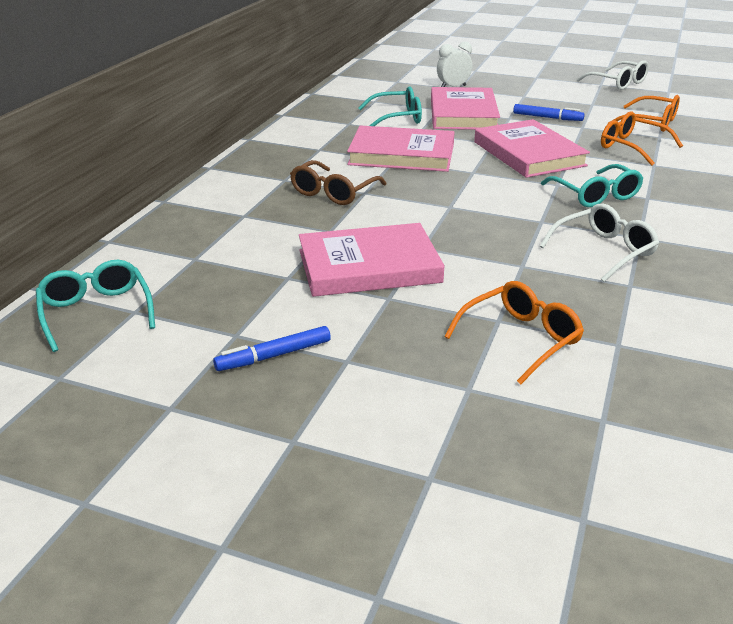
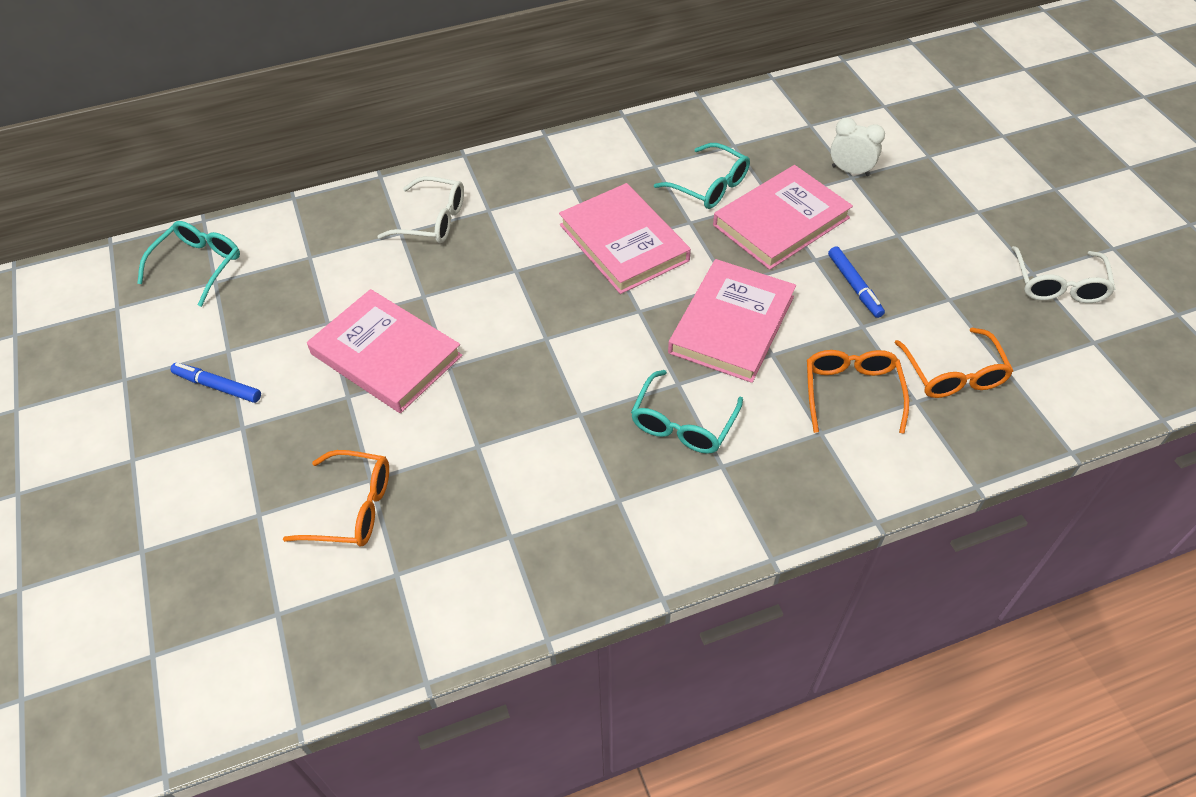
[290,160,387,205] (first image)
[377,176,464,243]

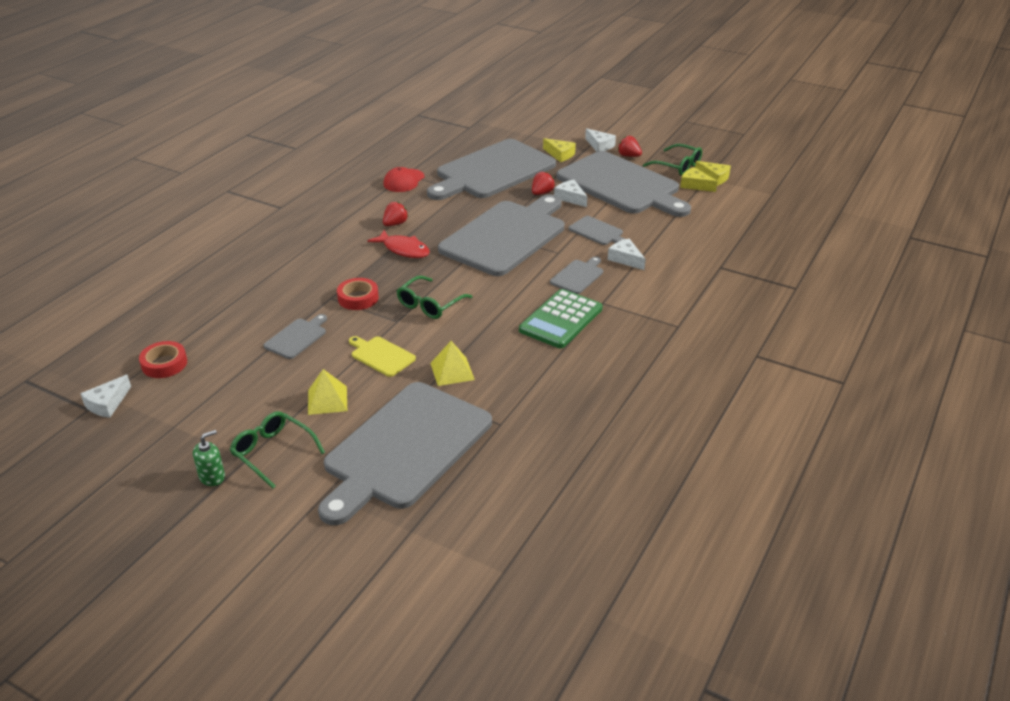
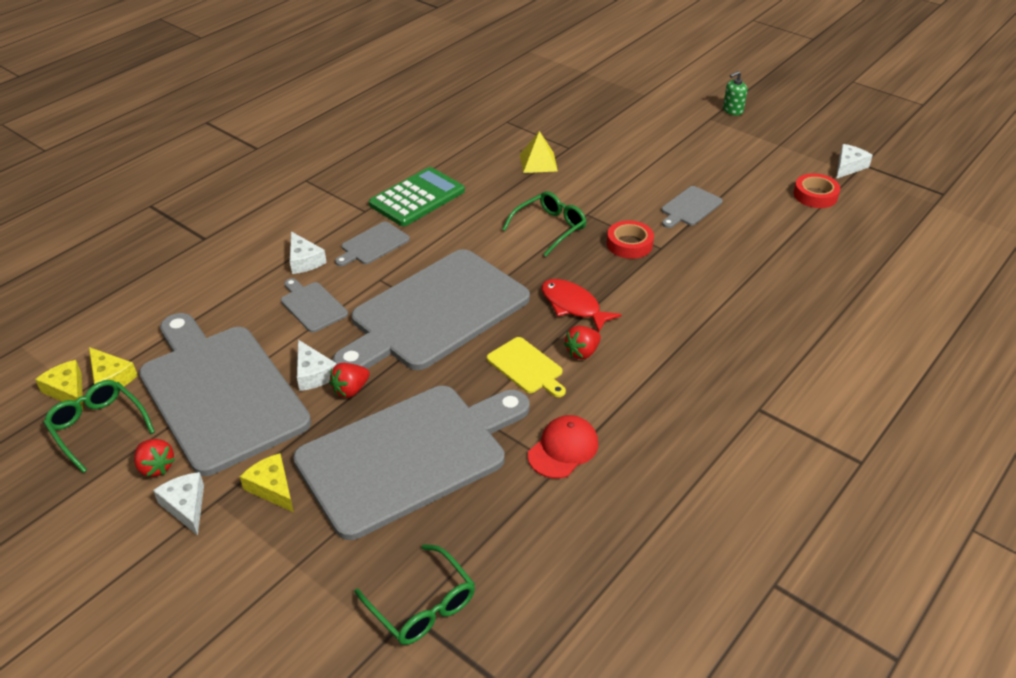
[487,337,566,397]
[308,369,347,415] (first image)
[318,382,492,525] (first image)
[354,544,475,645]

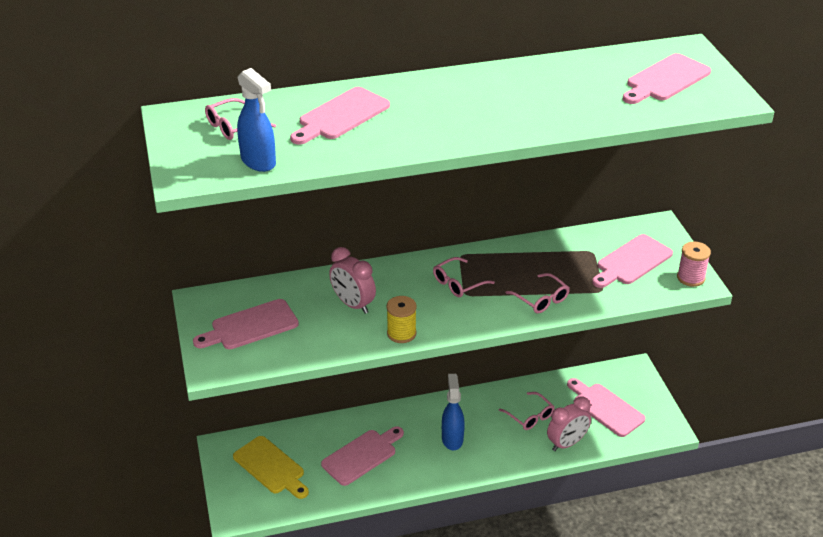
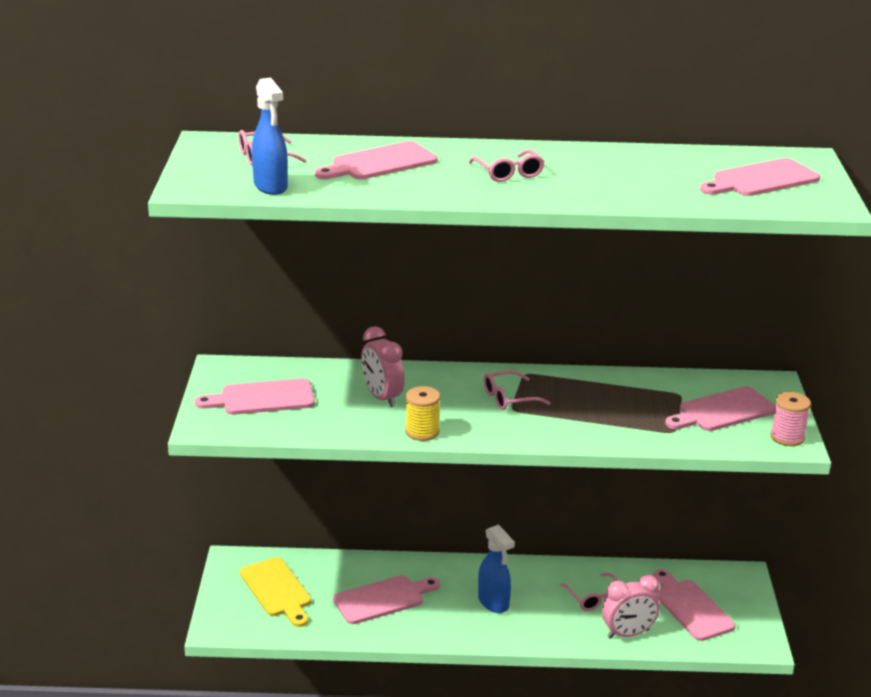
[468,149,545,182]
[478,524,515,613]

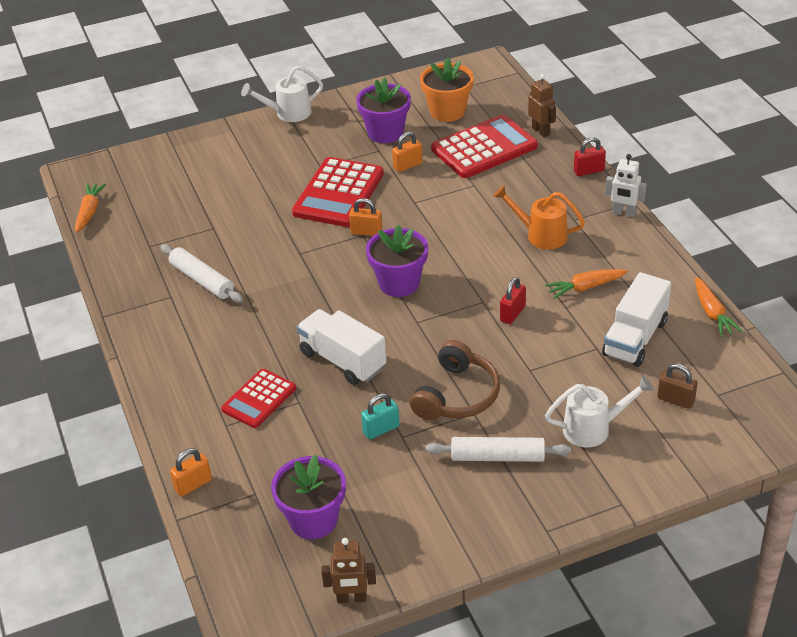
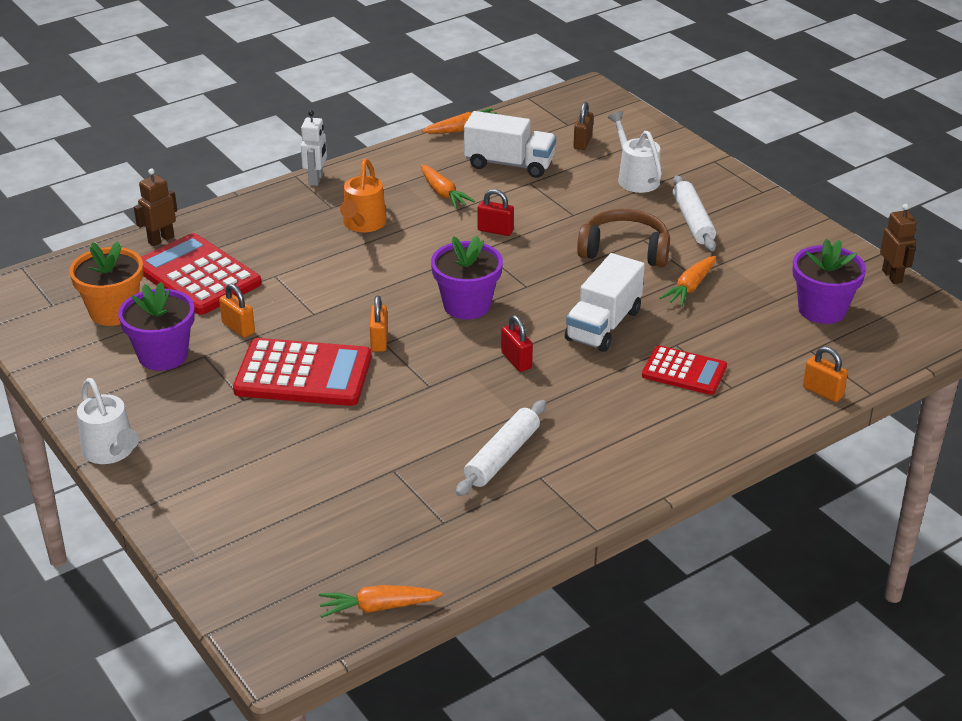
[501,315,533,372]
[660,256,716,307]

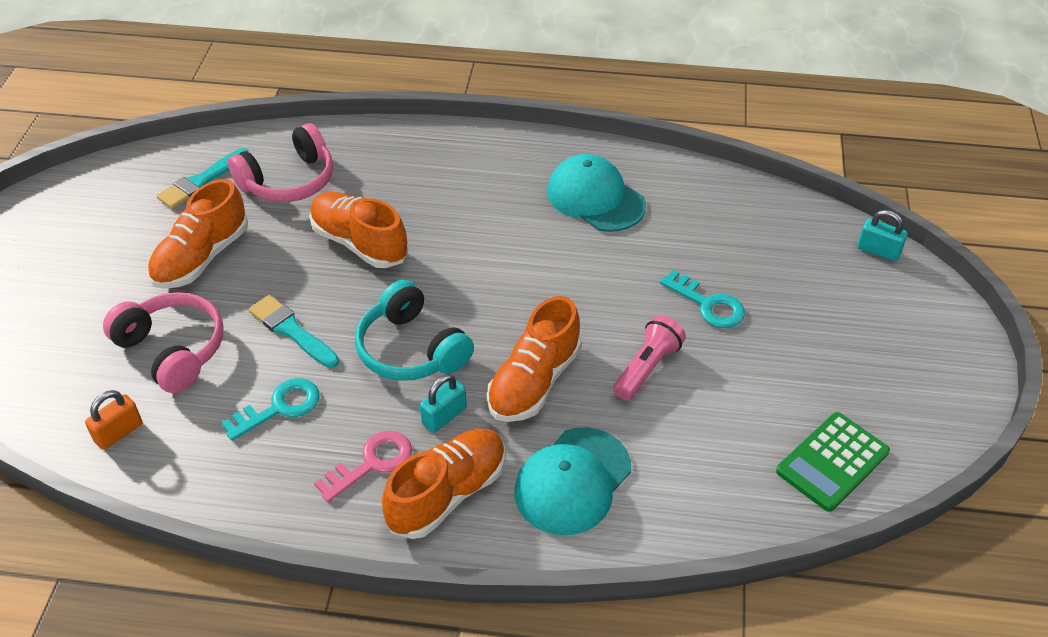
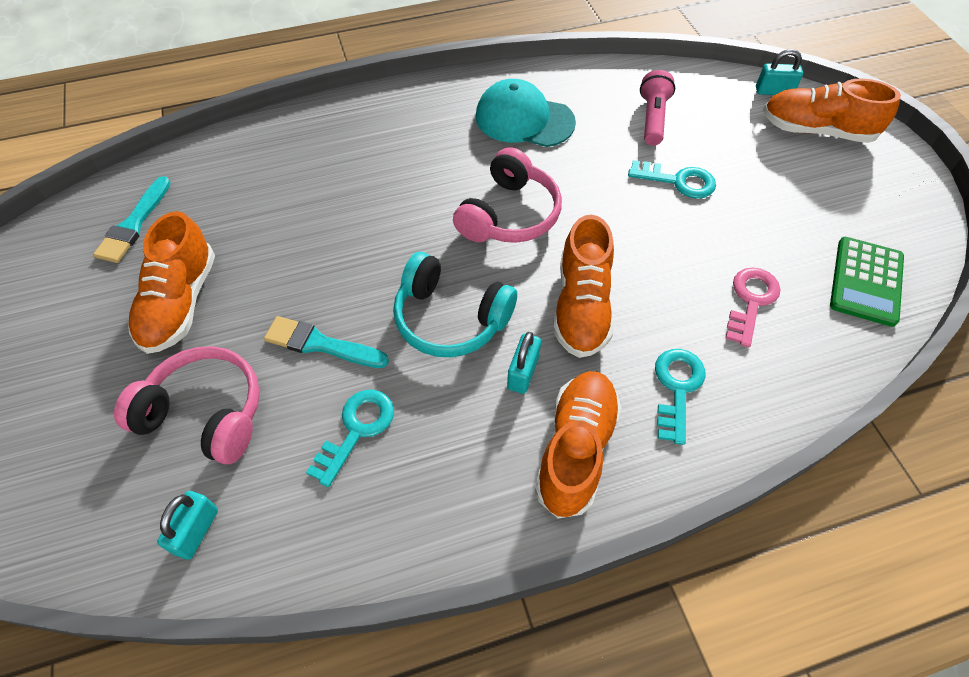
[453,147,562,243]
[763,78,901,143]
[640,70,675,146]
[157,491,218,560]
[655,349,705,445]
[725,267,781,347]

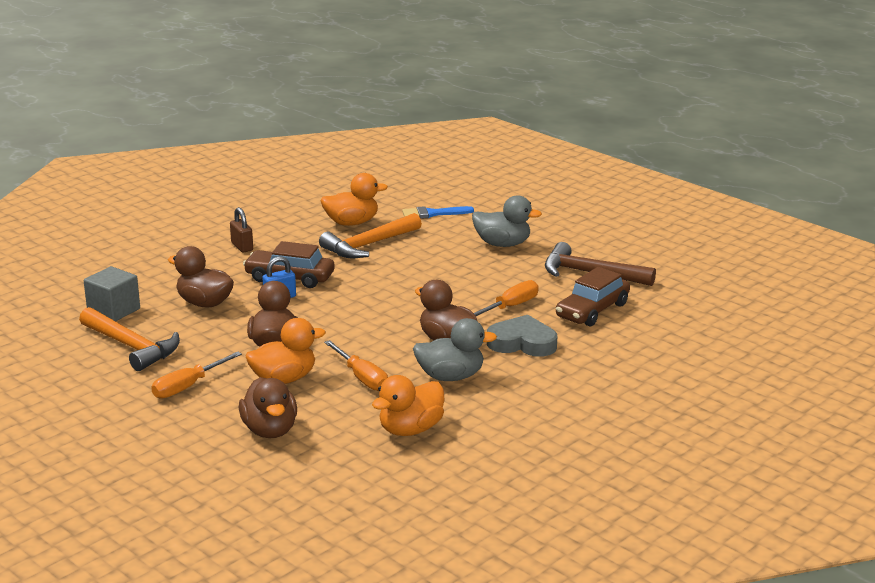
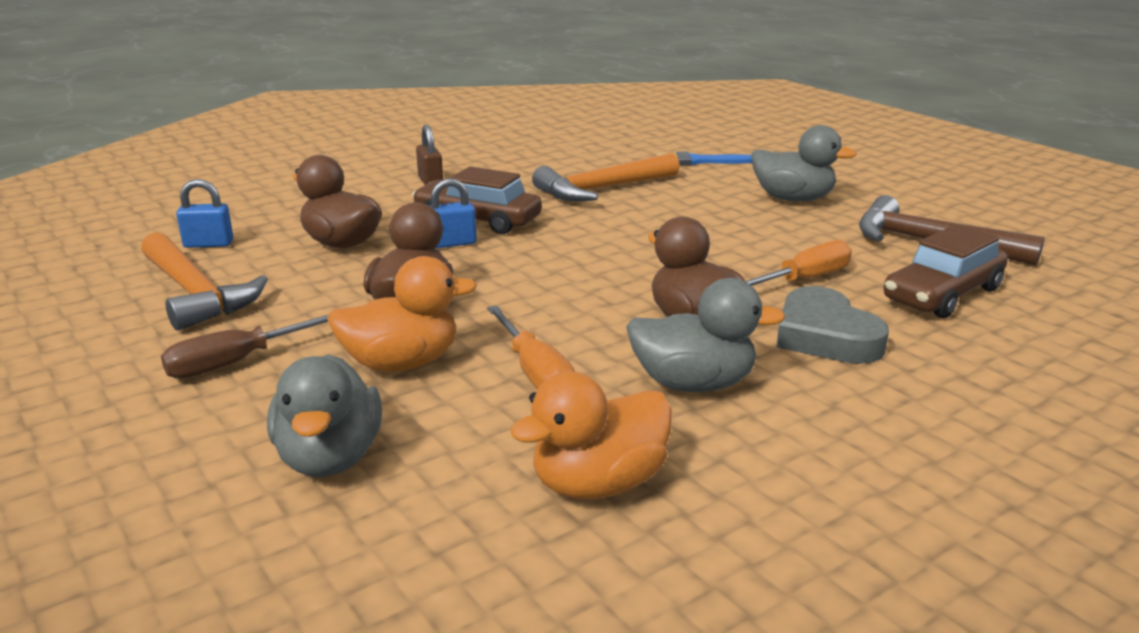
[320,173,388,226] (first image)
[176,179,233,248]
[776,286,889,364]
[161,315,329,379]
[267,354,382,477]

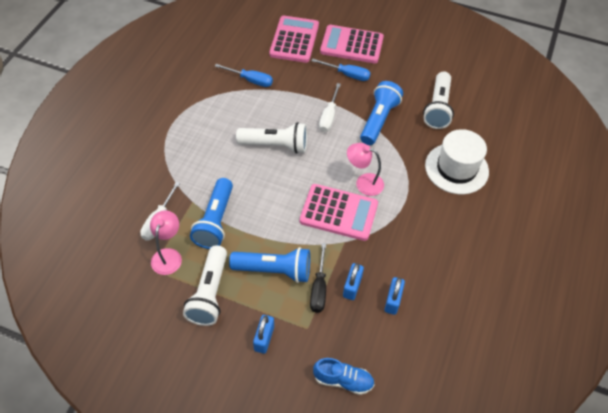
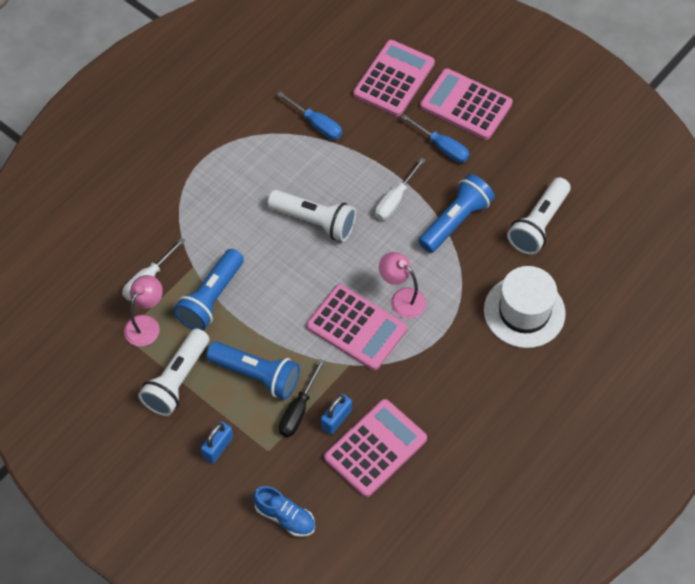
[324,399,427,497]

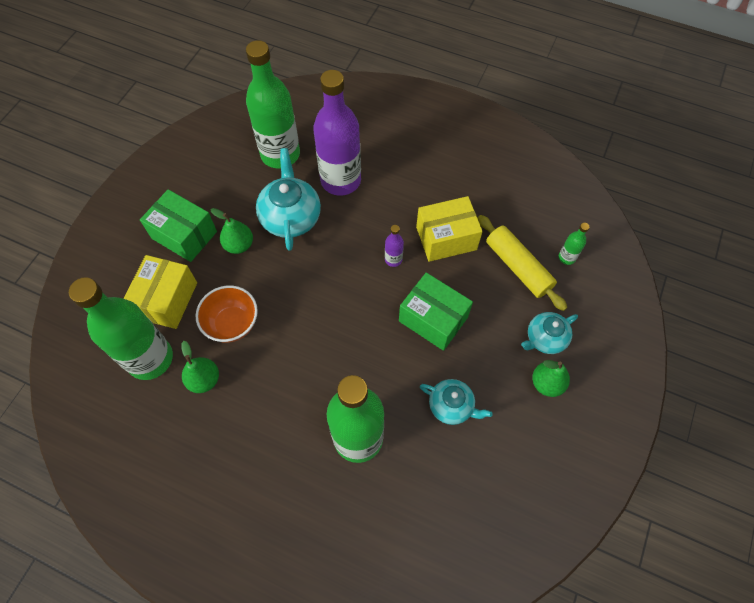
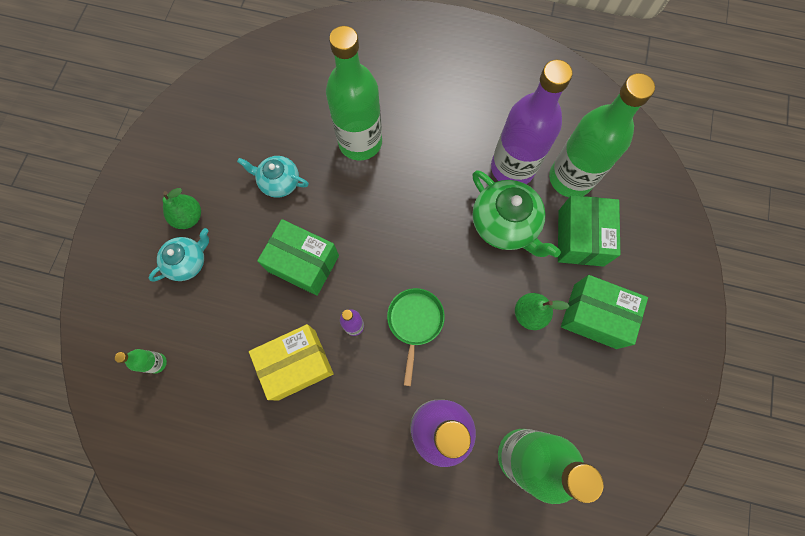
[256,148,321,251] (first image)
[478,215,567,311] (first image)
[558,195,620,267]
[473,170,561,257]
[491,60,572,184]
[387,288,445,386]

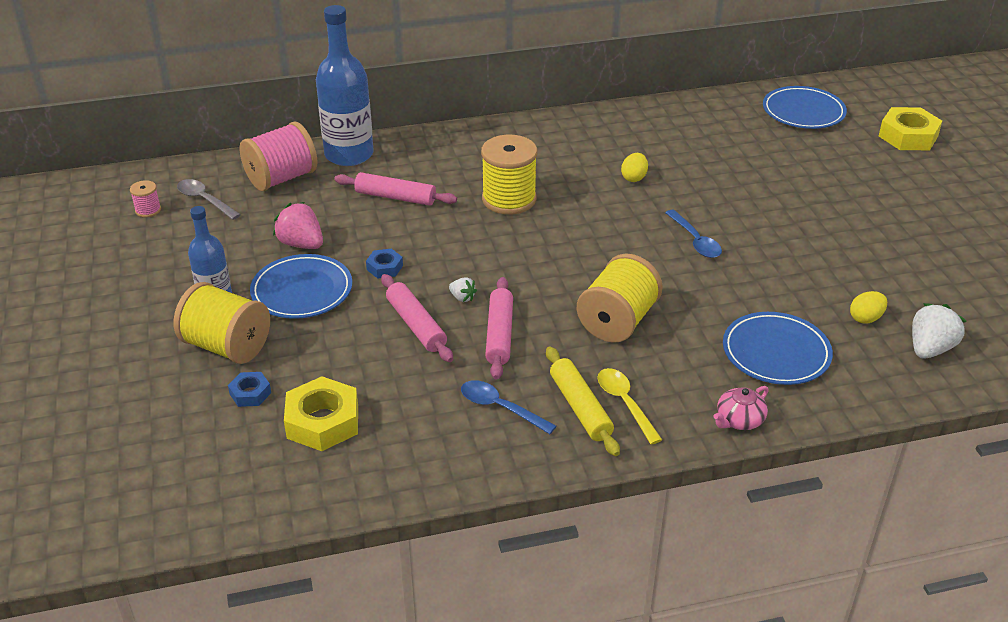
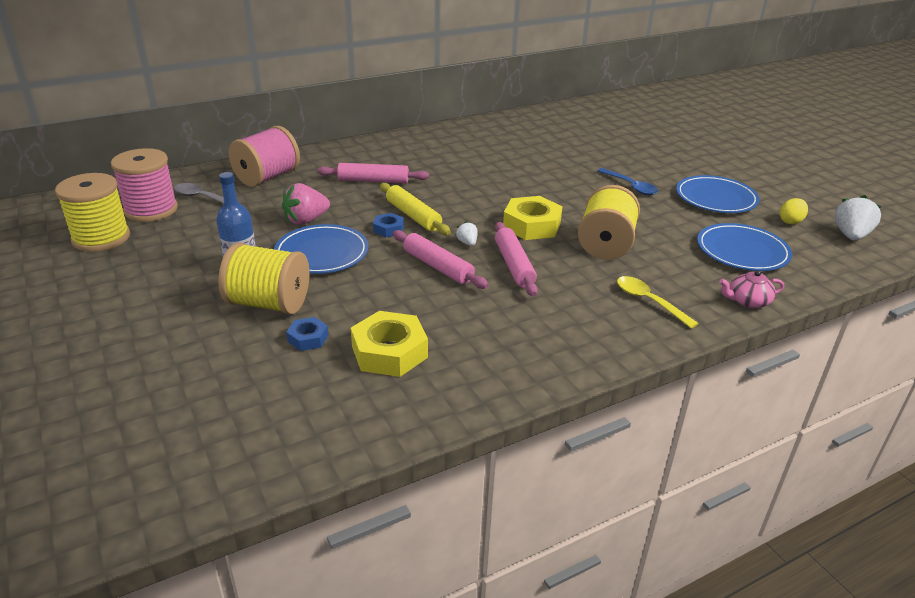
[316,5,374,166] (first image)
[676,175,760,213]
[503,196,563,240]
[55,173,130,252]
[621,153,648,182] (first image)
[111,148,178,222]
[282,183,330,225]
[456,221,478,246]
[380,183,451,235]
[461,380,556,434] (first image)
[719,270,784,308]

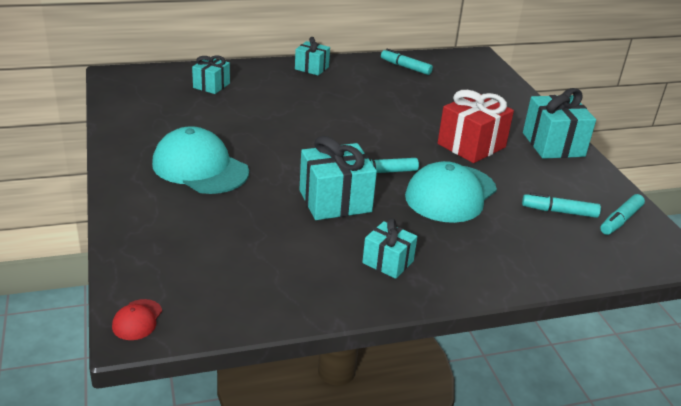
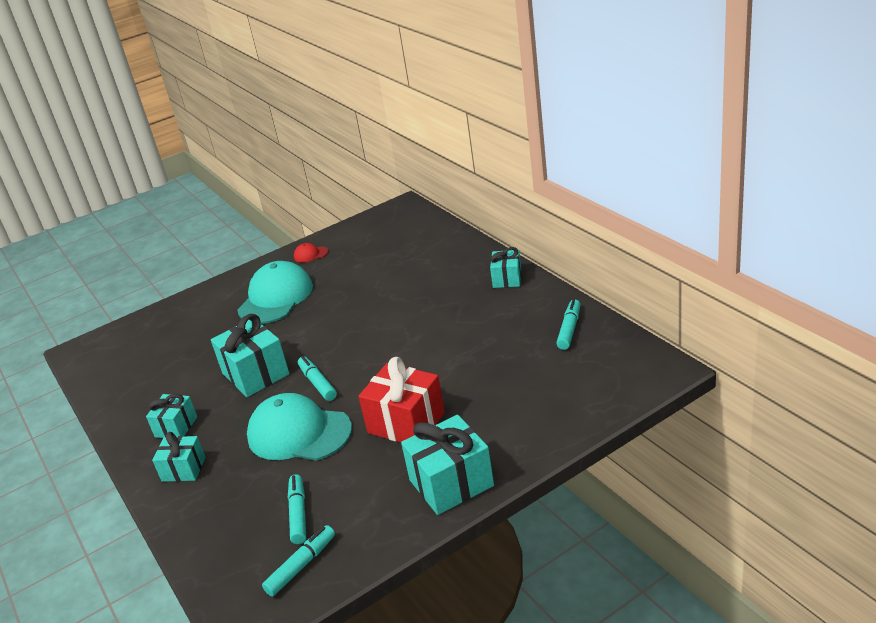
[152,432,206,482]
[262,525,335,597]
[294,243,328,262]

